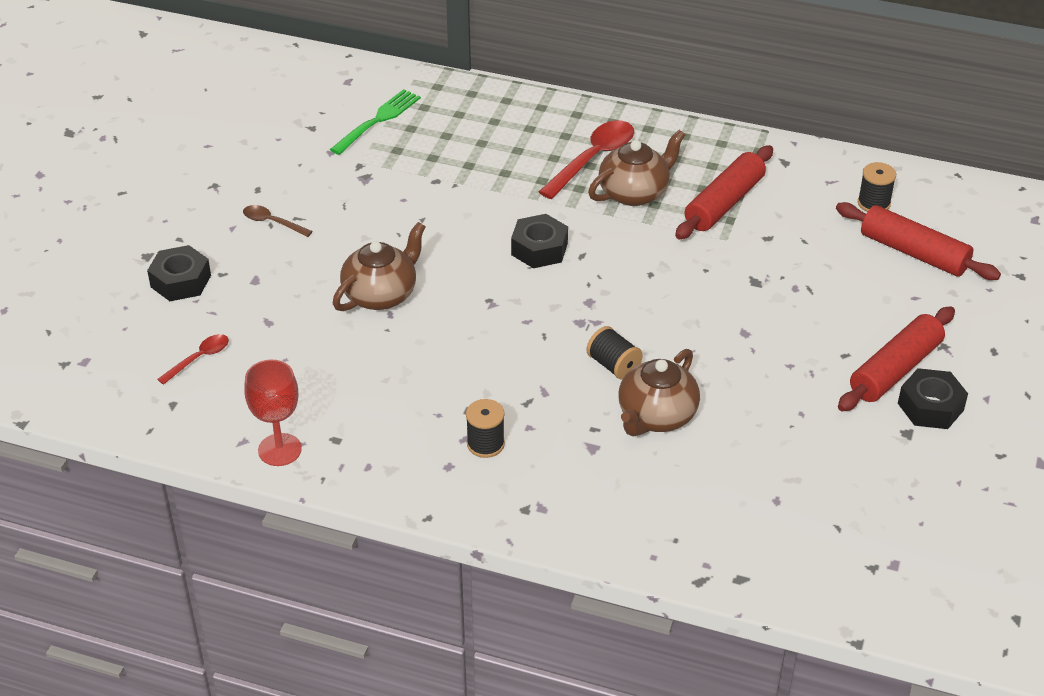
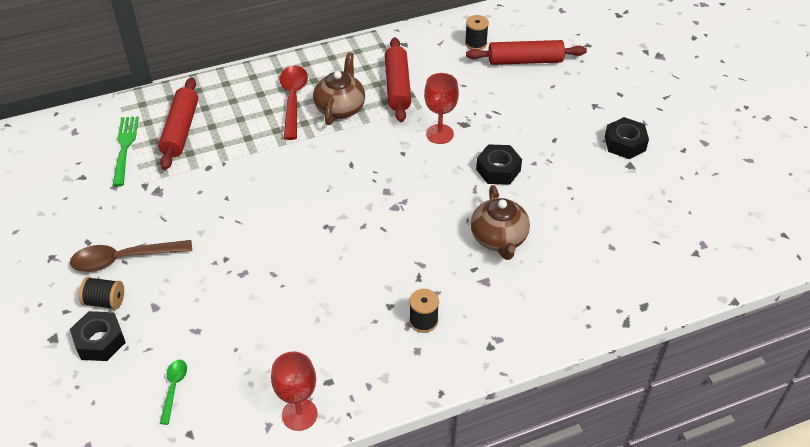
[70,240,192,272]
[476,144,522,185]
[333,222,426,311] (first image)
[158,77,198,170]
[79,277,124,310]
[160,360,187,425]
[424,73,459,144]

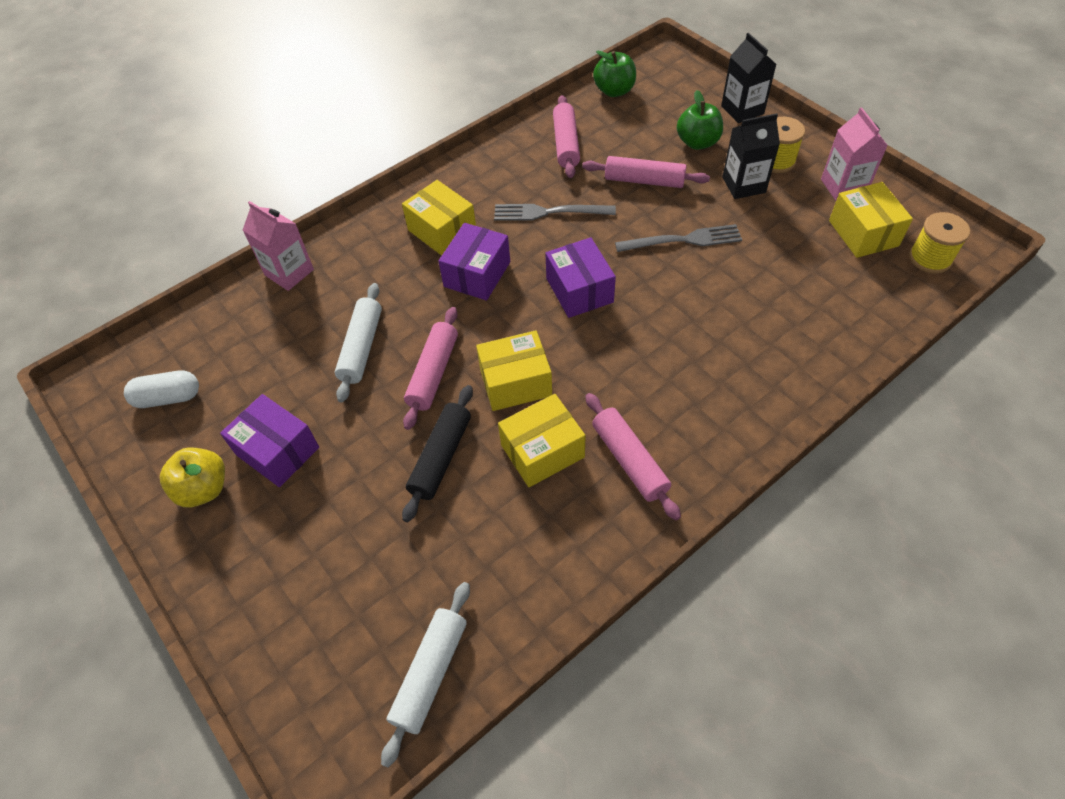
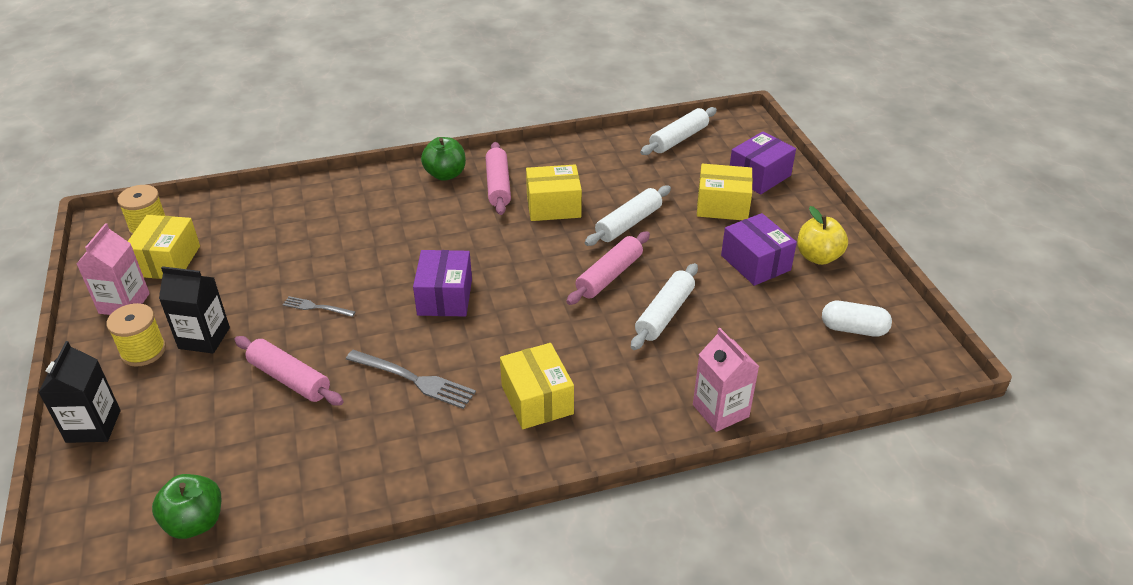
[421,137,466,181]
[553,95,580,178] (first image)
[730,131,796,194]
[283,296,356,317]
[697,164,753,220]
[585,185,671,246]

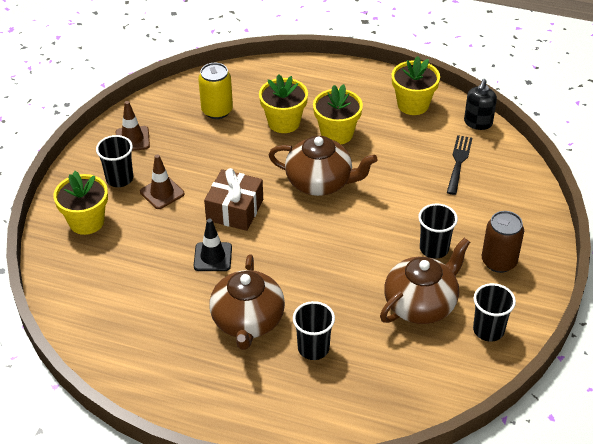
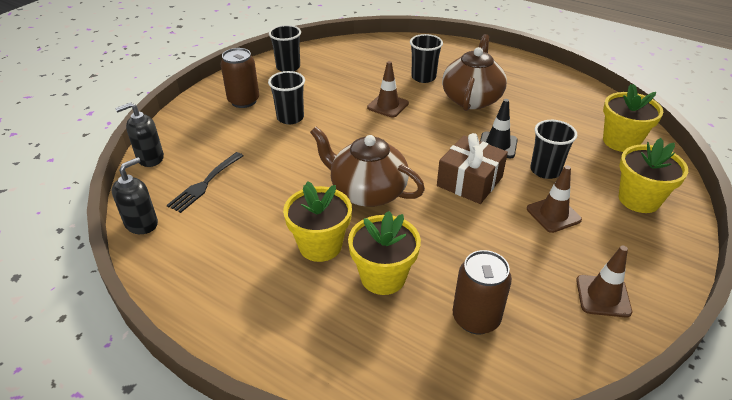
[603,84,663,152]
[453,250,512,334]
[530,120,577,179]
[380,238,470,324] (first image)
[367,61,409,118]
[115,102,164,167]

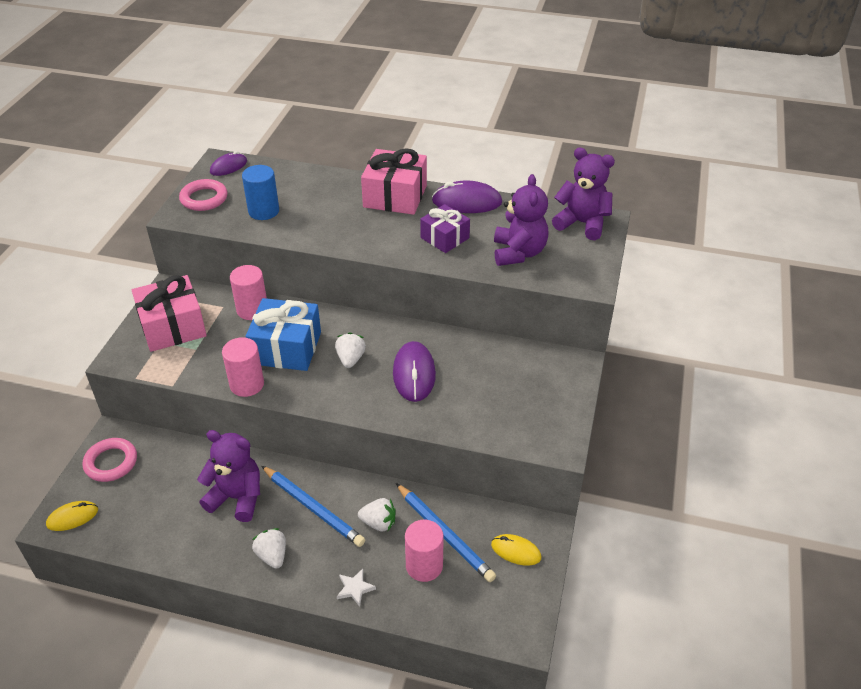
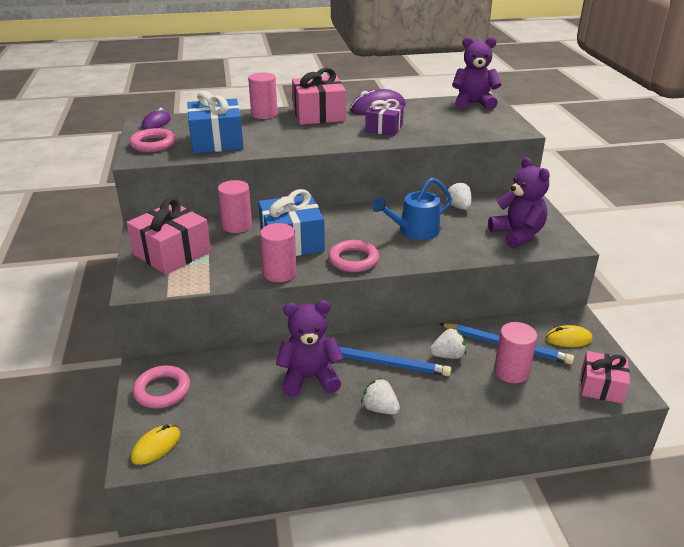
[187,91,244,153]
[488,157,550,249]
[445,181,471,210]
[372,177,452,240]
[337,569,376,607] (first image)
[248,72,278,119]
[328,240,379,272]
[581,351,630,404]

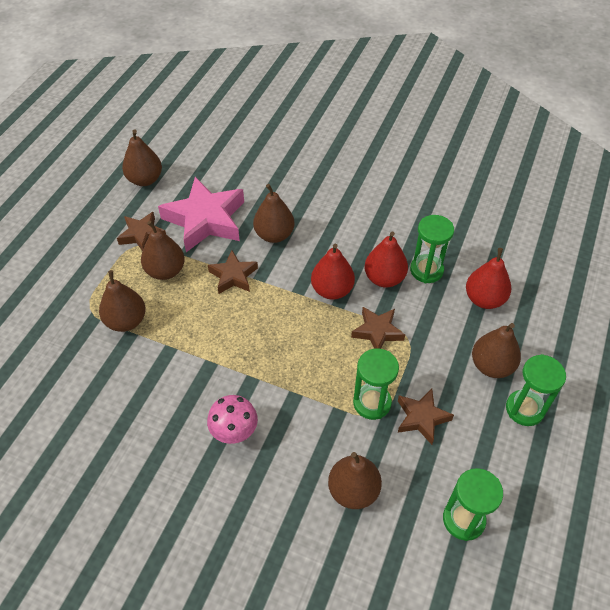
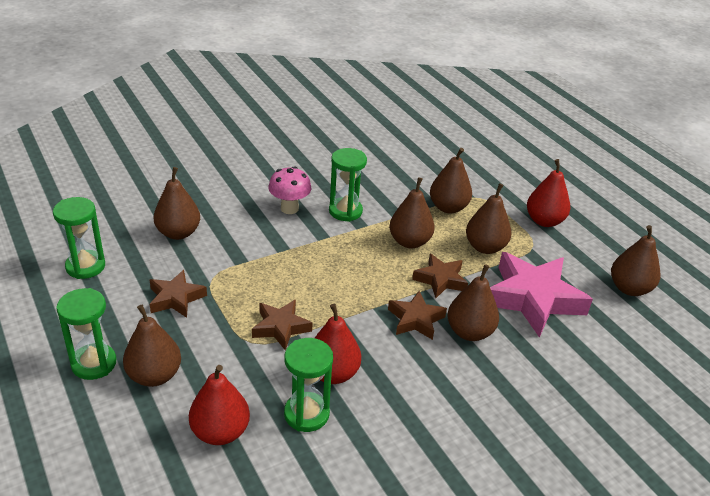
[388,291,447,340]
[527,159,570,227]
[329,148,367,222]
[389,177,435,249]

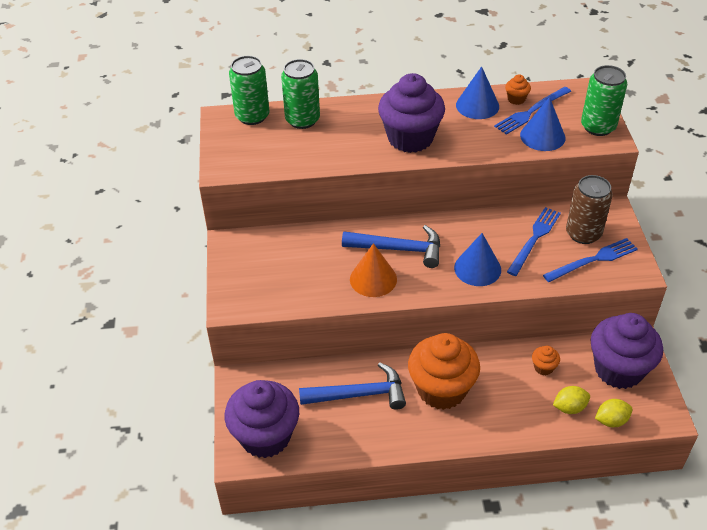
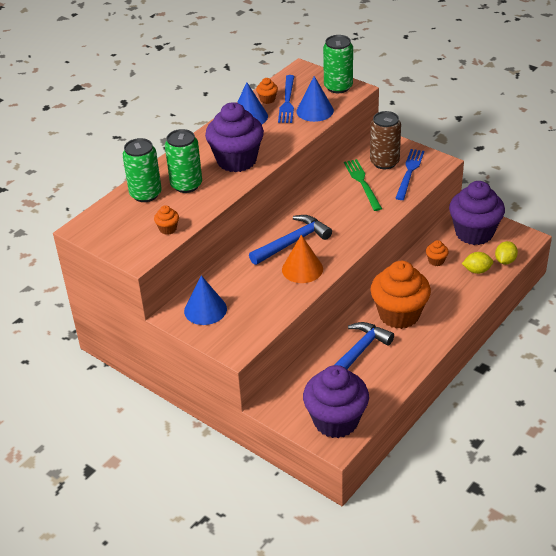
[165,129,202,193]
[344,159,382,211]
[184,275,227,325]
[462,252,493,274]
[154,205,179,235]

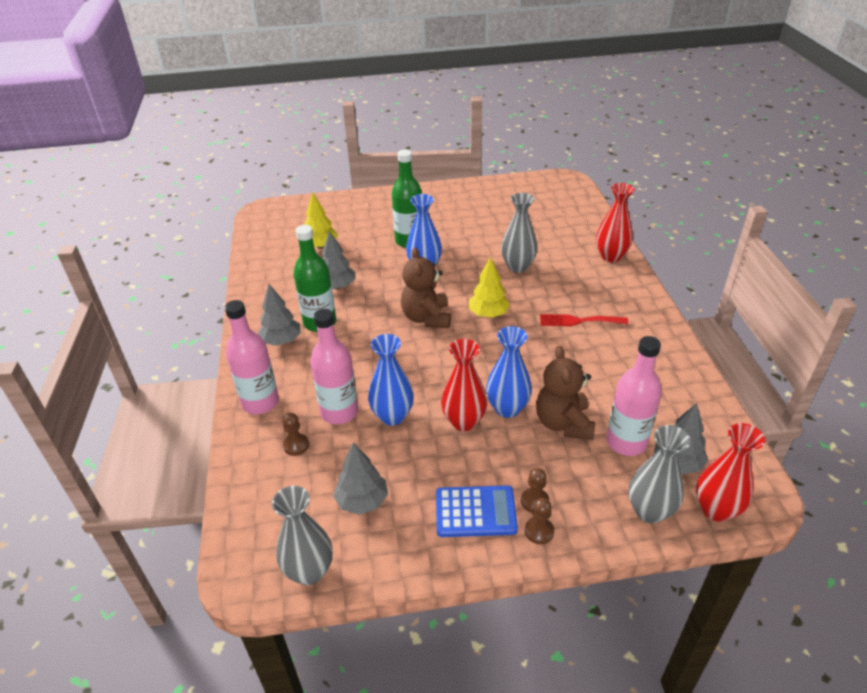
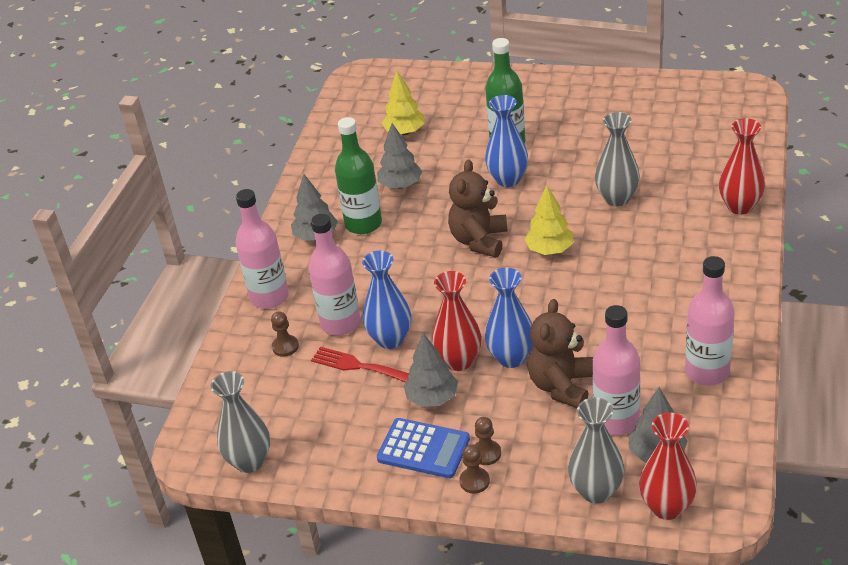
[311,347,409,382]
[404,333,458,407]
[685,256,734,385]

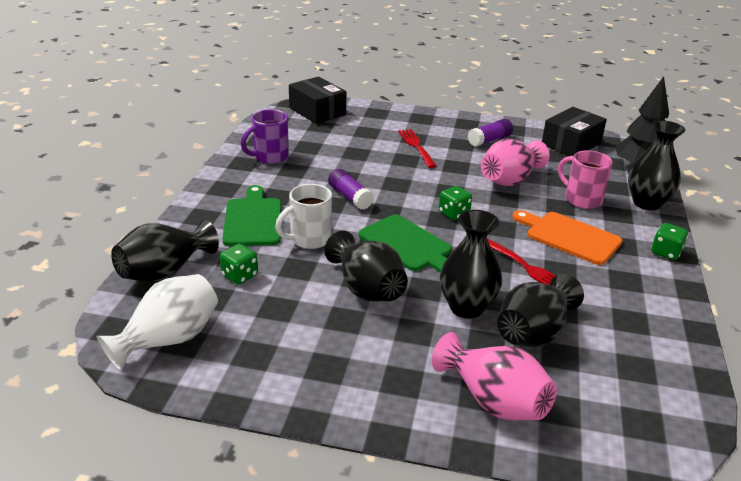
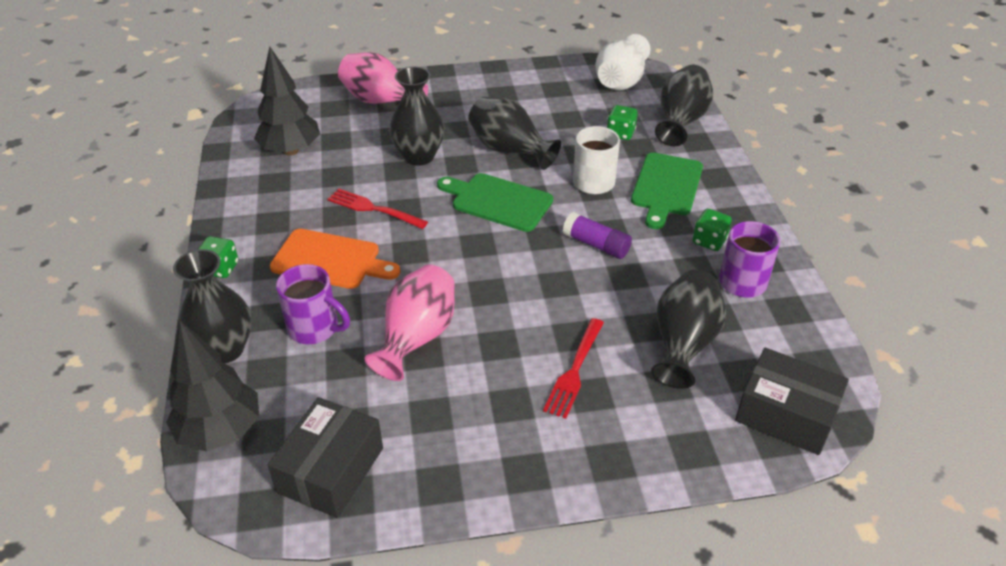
[468,119,513,147] (first image)
[543,318,604,419]
[276,264,350,344]
[631,152,703,229]
[693,209,732,251]
[651,270,726,389]
[254,46,320,156]

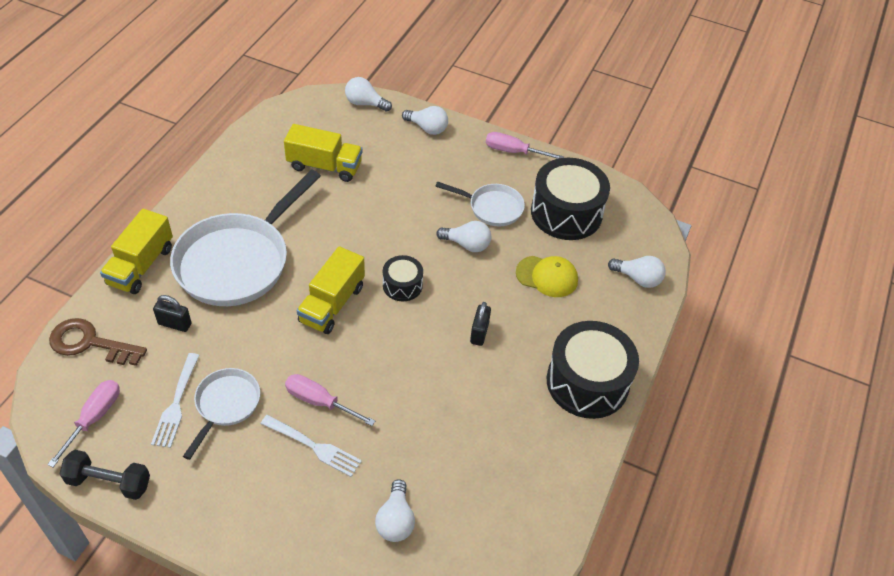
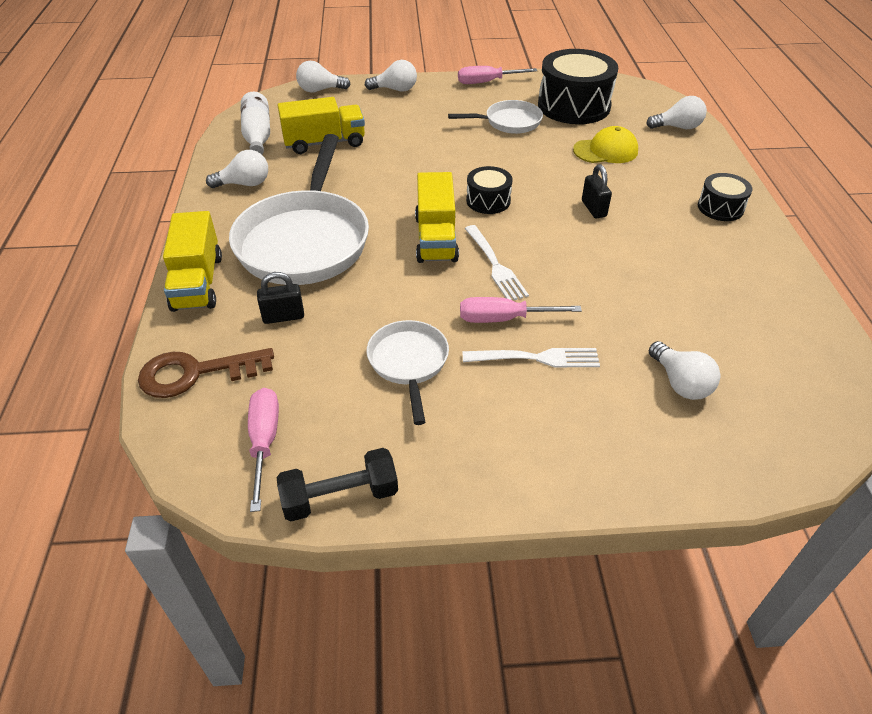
[206,150,268,188]
[698,173,752,221]
[465,225,529,300]
[241,92,270,154]

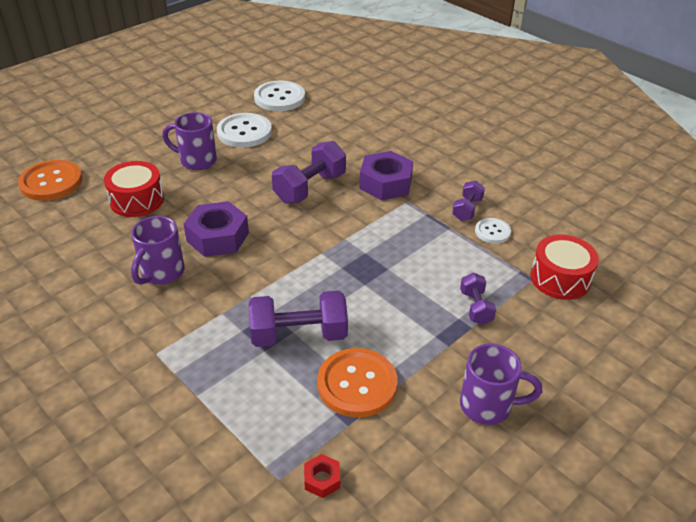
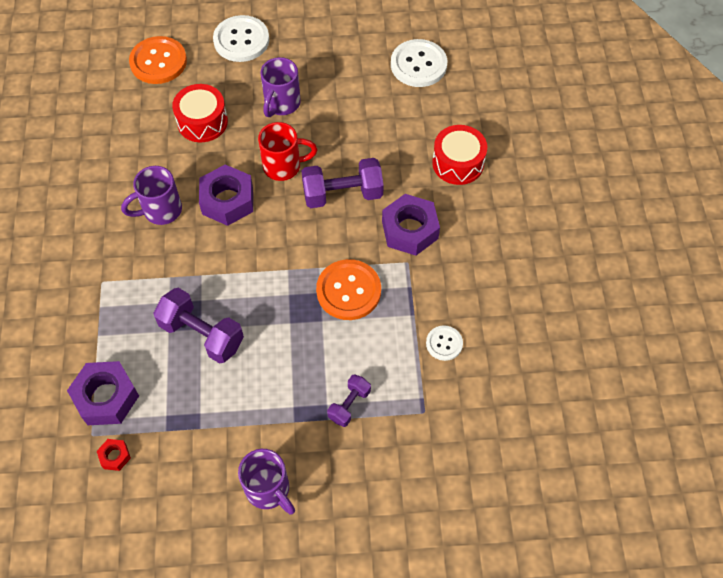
[260,57,301,117]
[213,15,269,62]
[452,181,485,221] (first image)
[432,125,487,185]
[316,259,381,320]
[258,122,317,181]
[67,361,139,425]

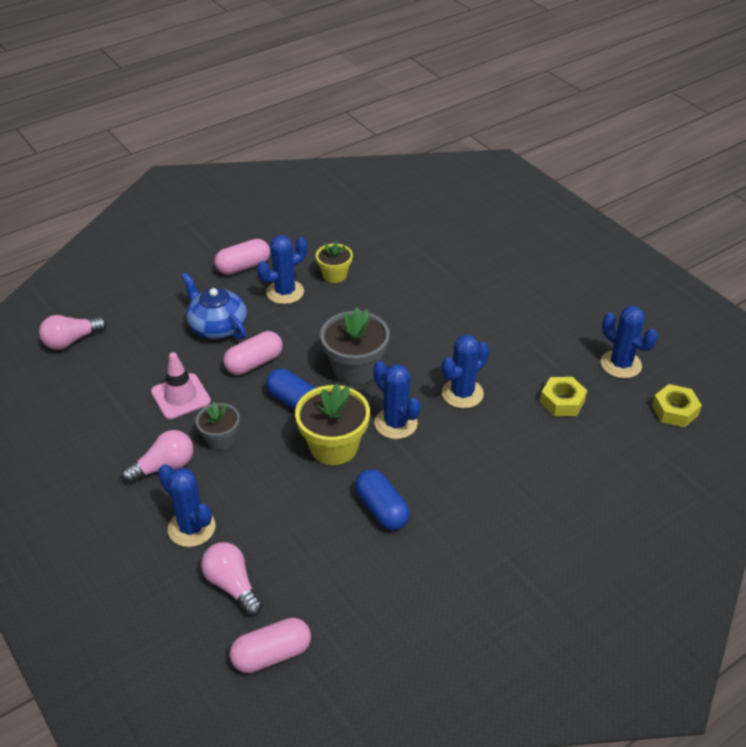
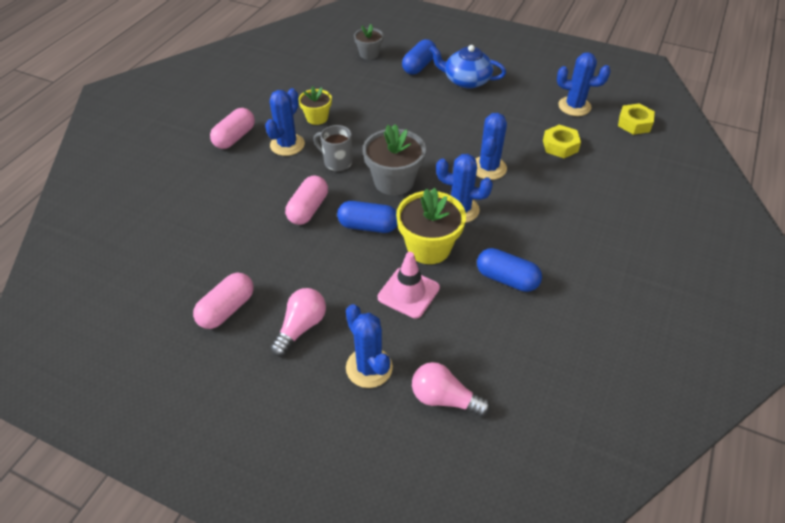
[429,45,506,89]
[39,315,107,350] (first image)
[378,252,440,319]
[354,24,384,60]
[346,304,393,388]
[193,273,254,329]
[402,39,436,75]
[313,125,353,171]

